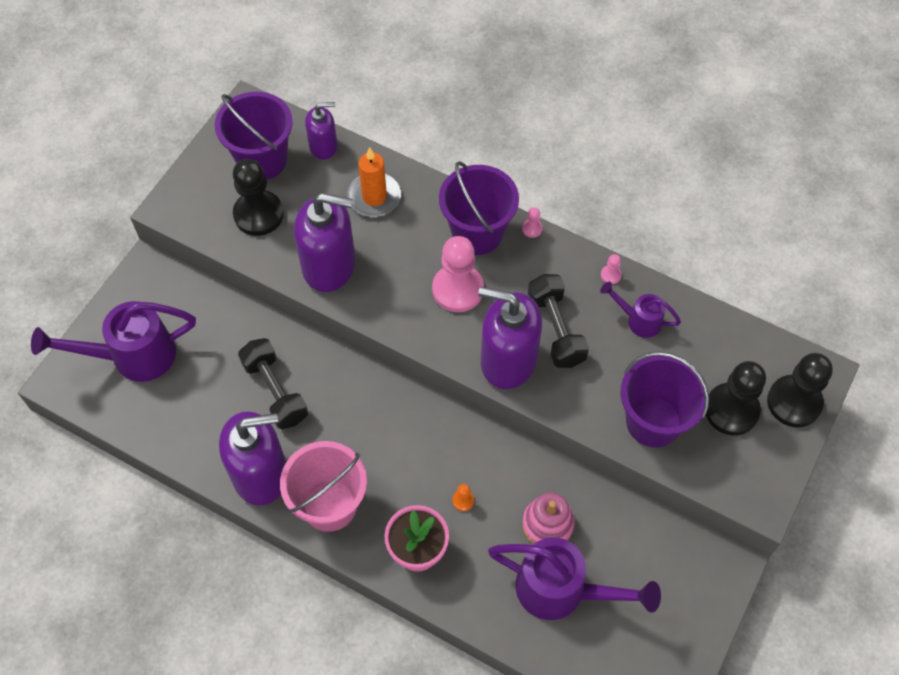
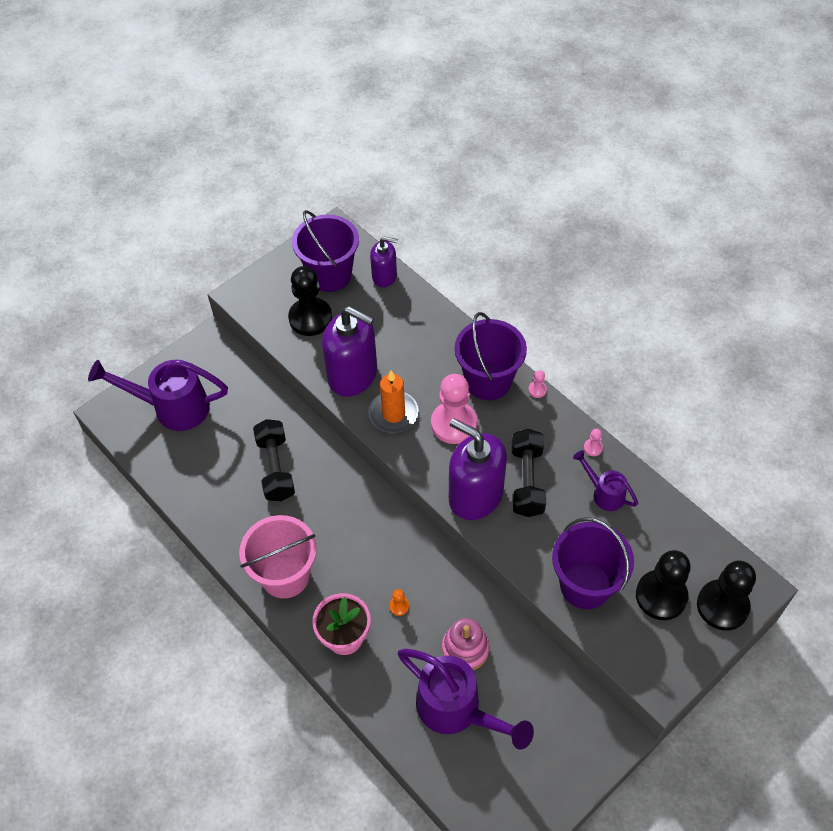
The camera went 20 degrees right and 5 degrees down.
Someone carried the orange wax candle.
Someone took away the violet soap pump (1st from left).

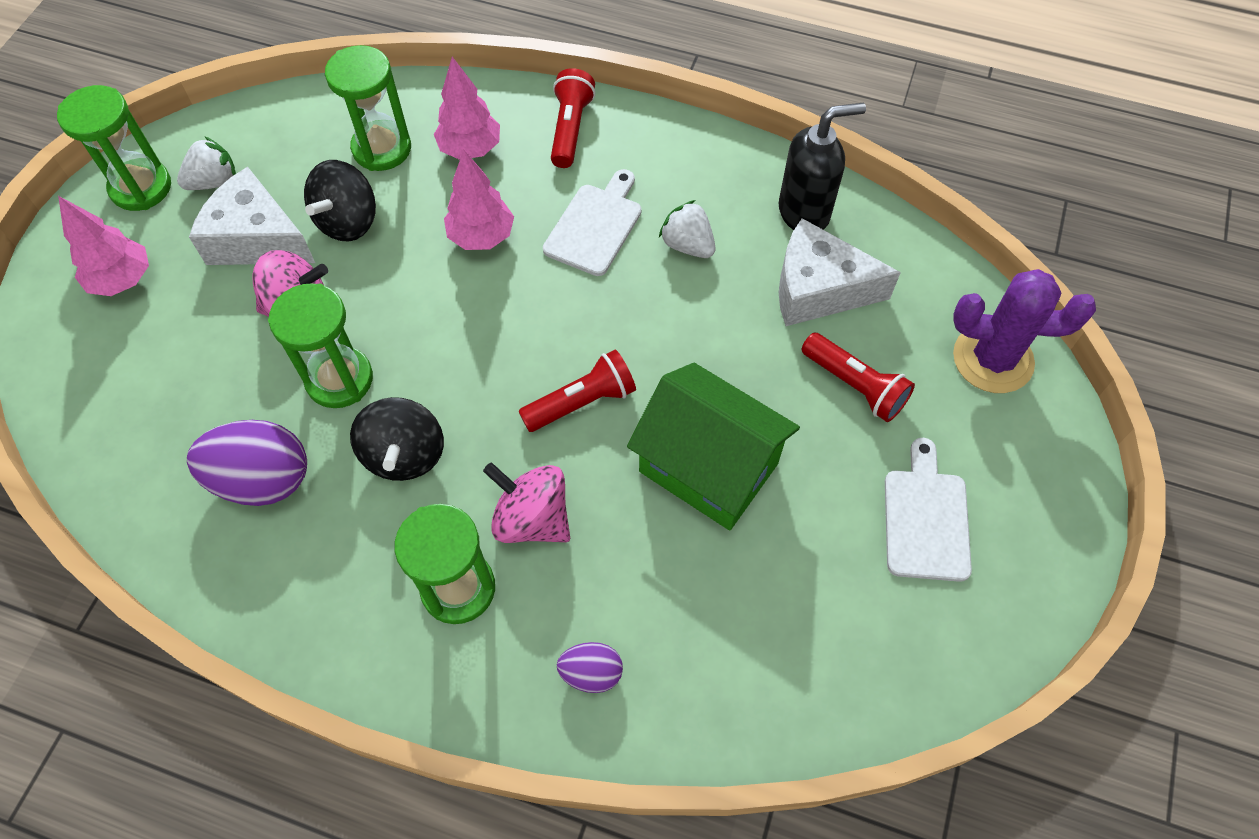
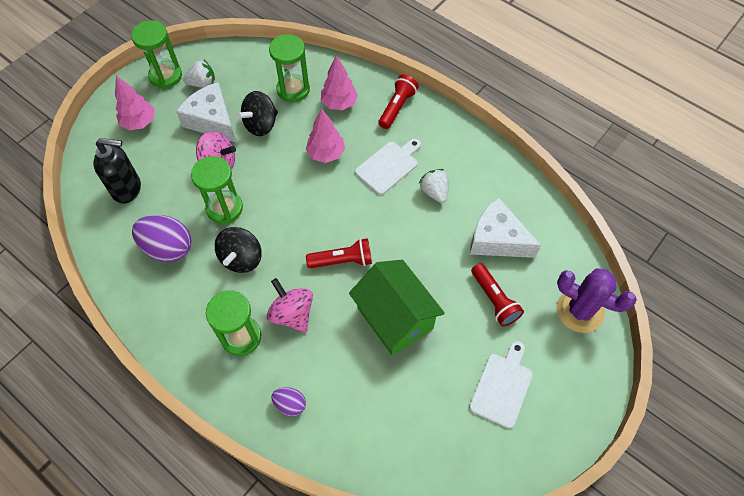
The camera went 20 degrees right and 0 degrees up.
Someone carried the black soap pump.

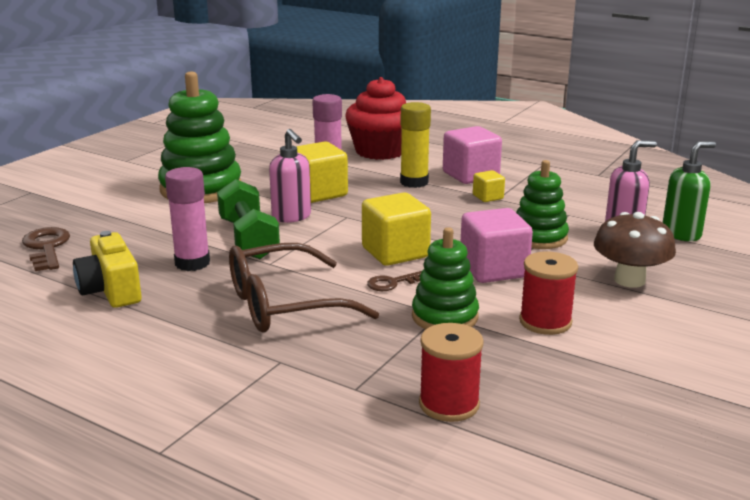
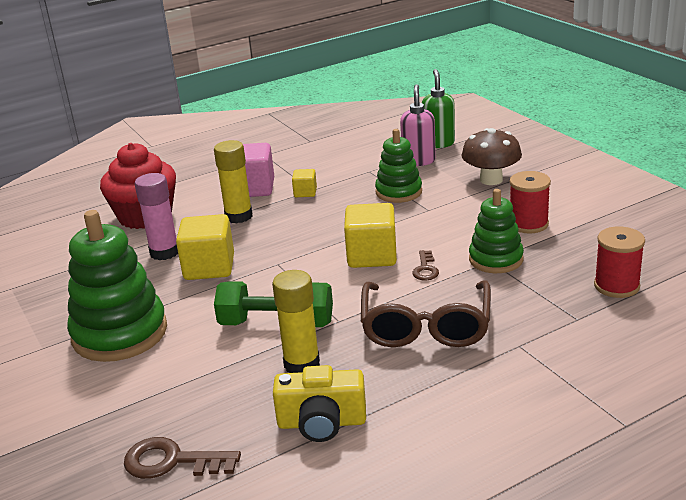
The camera went 60 degrees left and 5 degrees up.
Someone took away the pink soap pump (1st from left).
Someone repainted the pink glue stick (1st from left), which became the golden glue stick (2nd from left).
Someone took away the pink cube (2nd from left).

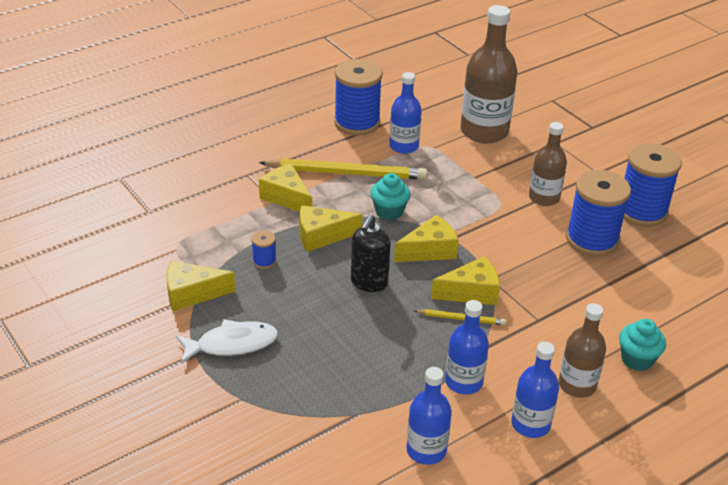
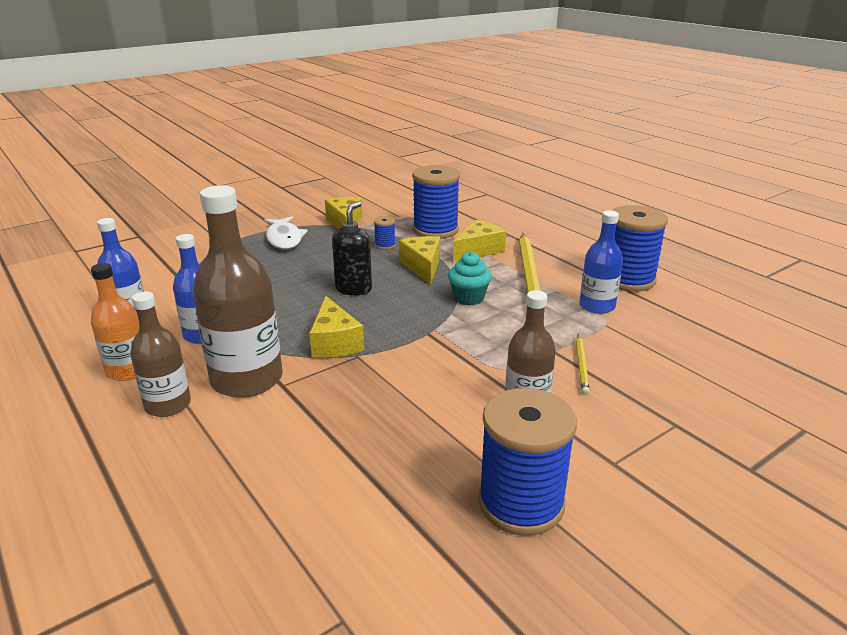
The camera went 90 degrees right and 10 degrees down.
Someone carried the dark brown drink bottle (1st from left in the first image).
Someone carried the cobalt bobbin (3rd from left in the first image).
Someone rotated the black soap pump by 90 degrees clockwise.
Someone took away the golden cheese wedge (4th from left).
Someone carried the golden wooden pencil (2nd from left).
Someone took away the turquoise fairy cake (2nd from left).
Someone repainted the cobalt drink bottle (4th from left), which became the orange drink bottle.

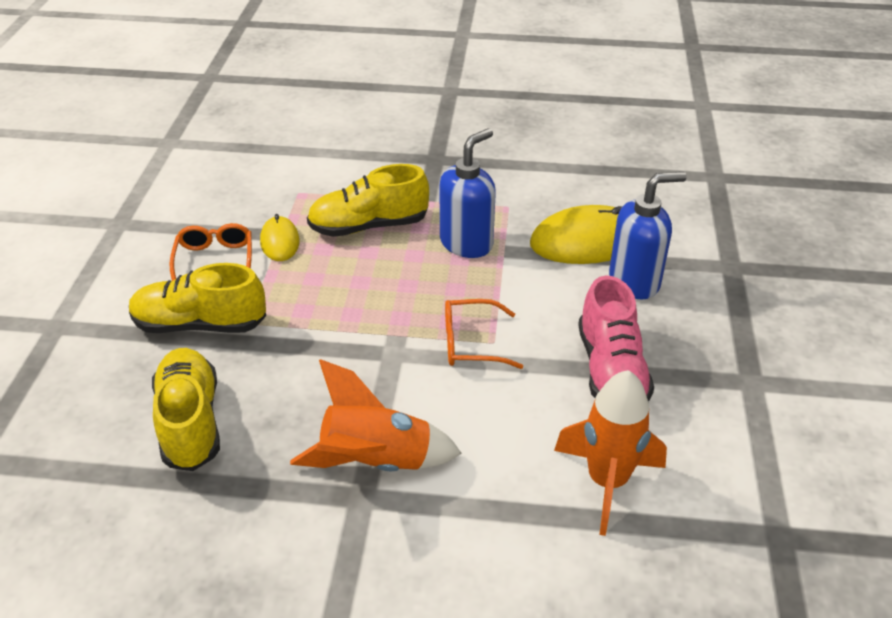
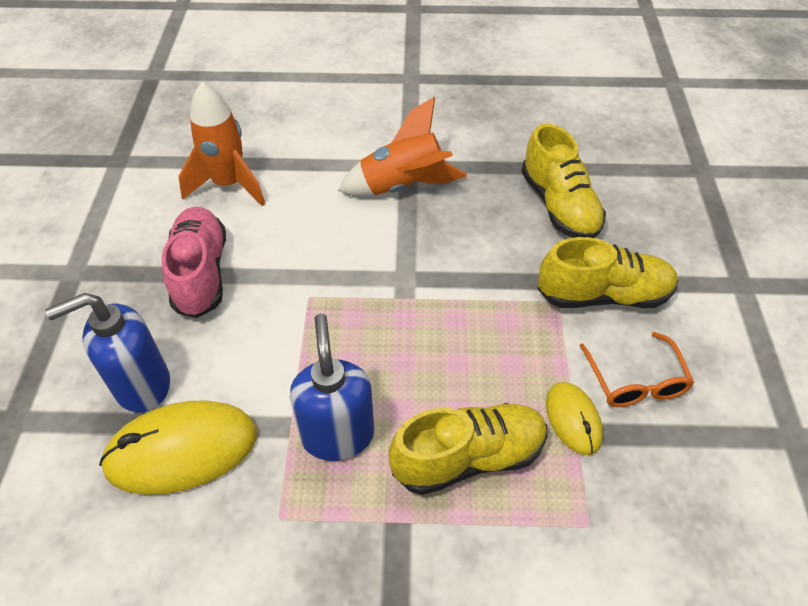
The camera went 175 degrees right and 10 degrees up.
Someone rotated the cobalt soap pump (1st from left in the first image) by 135 degrees clockwise.
Someone took away the orange spectacles (2nd from left).

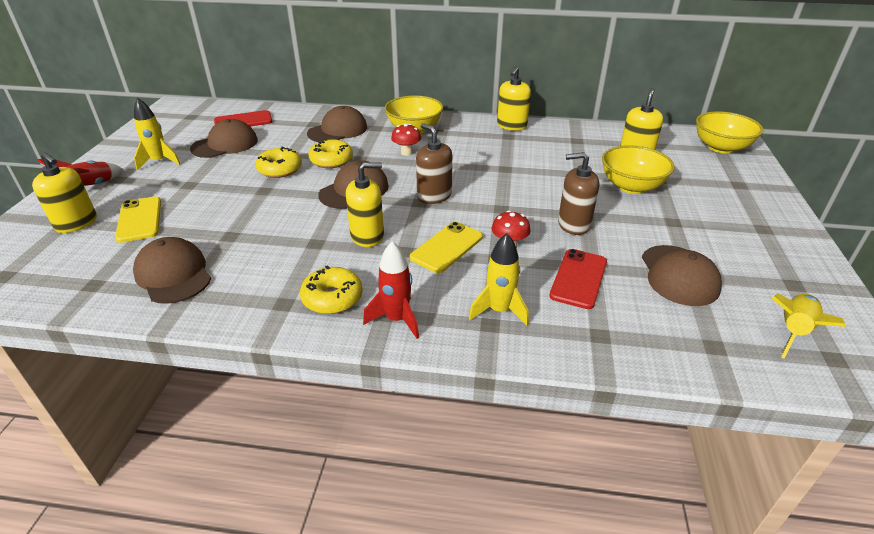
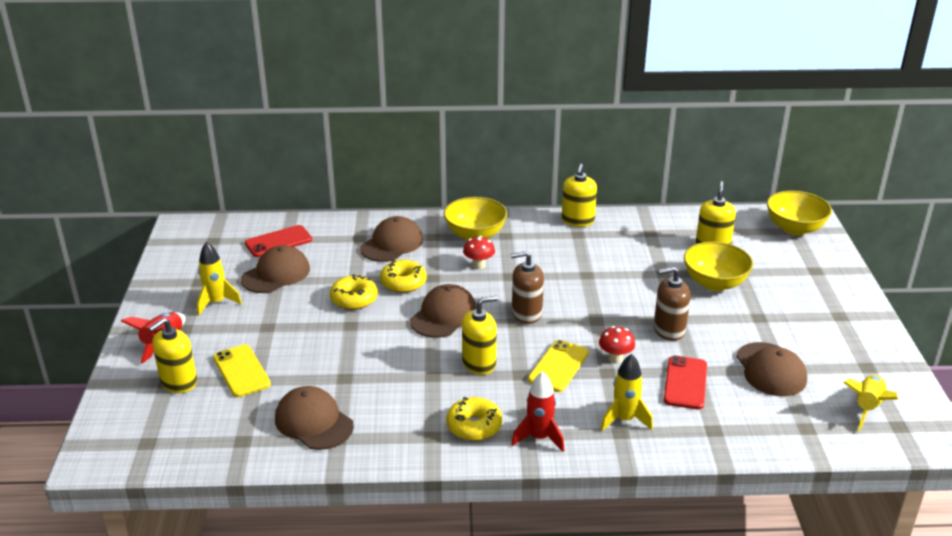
The camera went 10 degrees left and 5 degrees down.
Someone rotated the dark brown soap pump (1st from left) by 45 degrees counterclockwise.
Someone rotated the golden soap pump (1st from left) by 105 degrees clockwise.

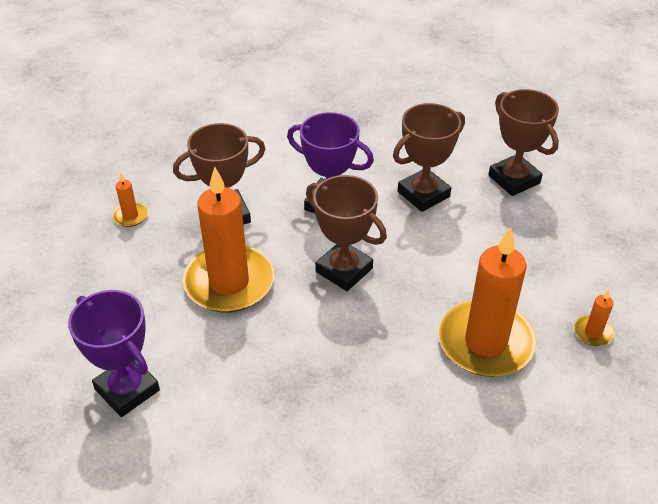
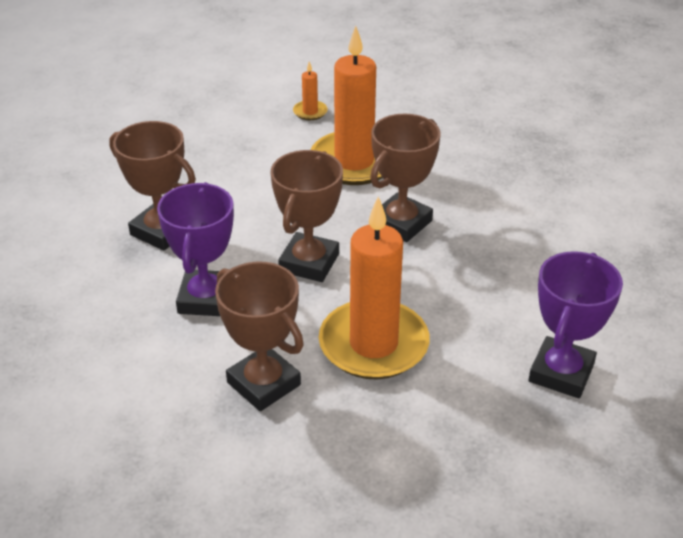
The camera went 110 degrees left and 5 degrees down.
Someone carried the dark brown award cup (4th from left).
Someone took away the orange wax candle (1st from left).

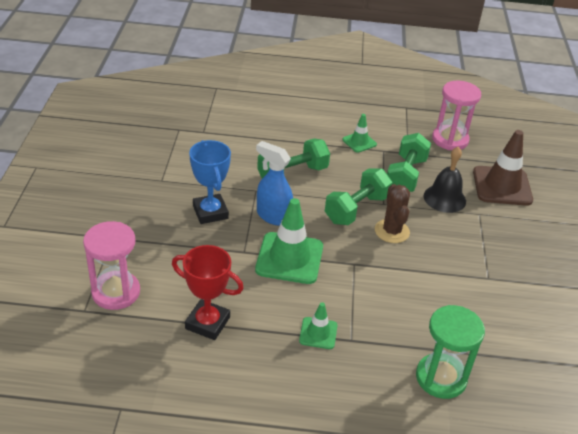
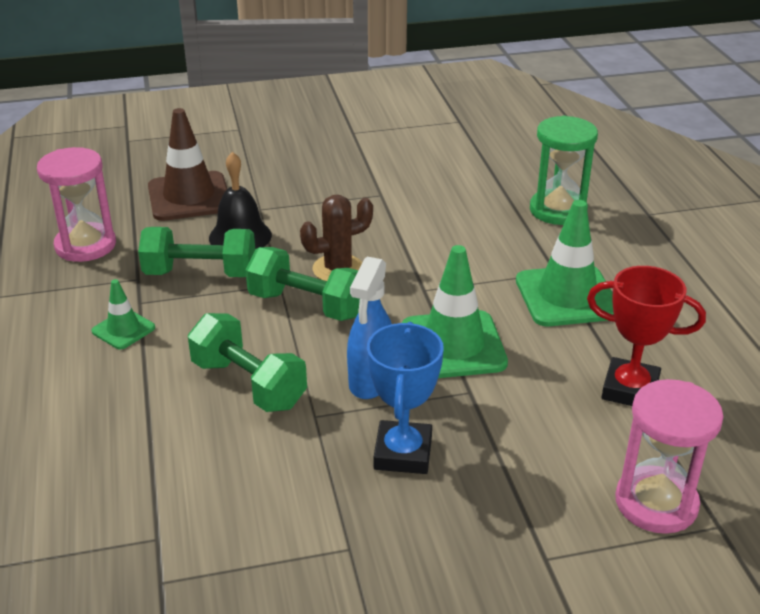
The camera went 105 degrees left and 5 degrees down.
Someone rotated the cobalt award cup by 45 degrees counterclockwise.
Someone rotated the scarlet award cup by 75 degrees counterclockwise.
Someone scaled the leaf-green road cone (2nd from left in the first image) by 1.91.

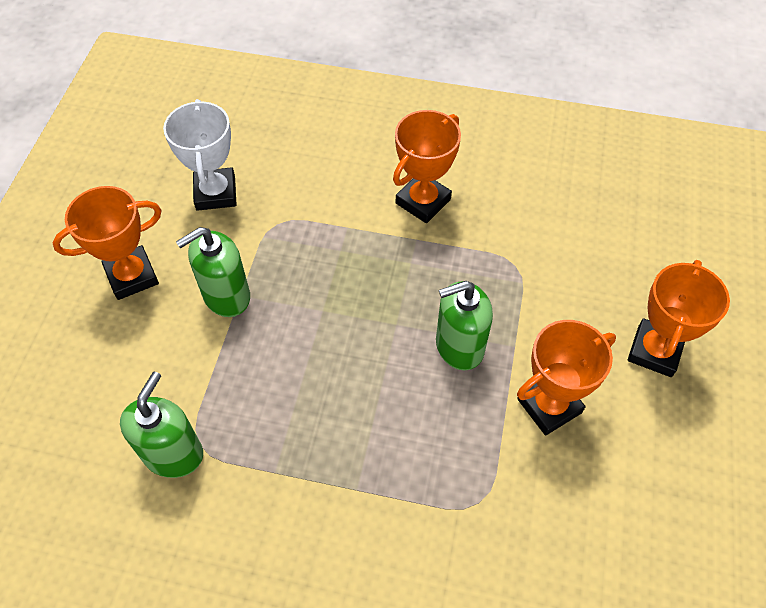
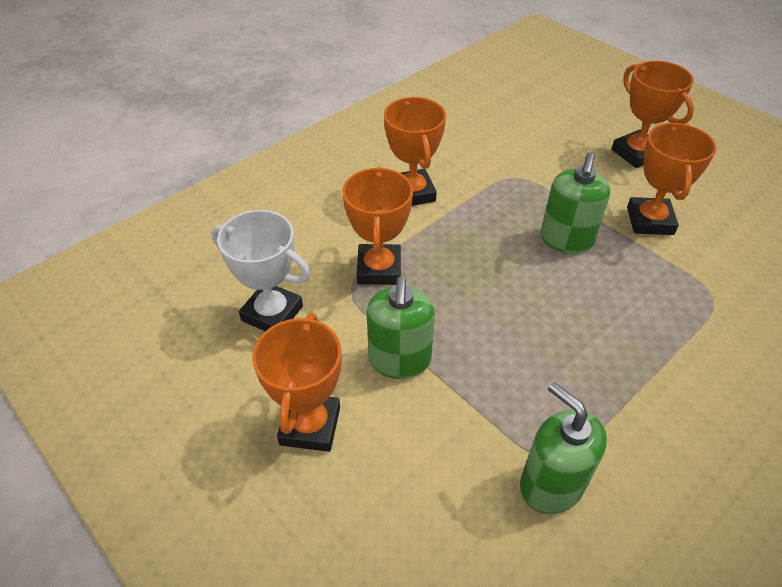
The camera went 55 degrees left and 10 degrees down.
Someone put down the orange award cup (2nd from left).

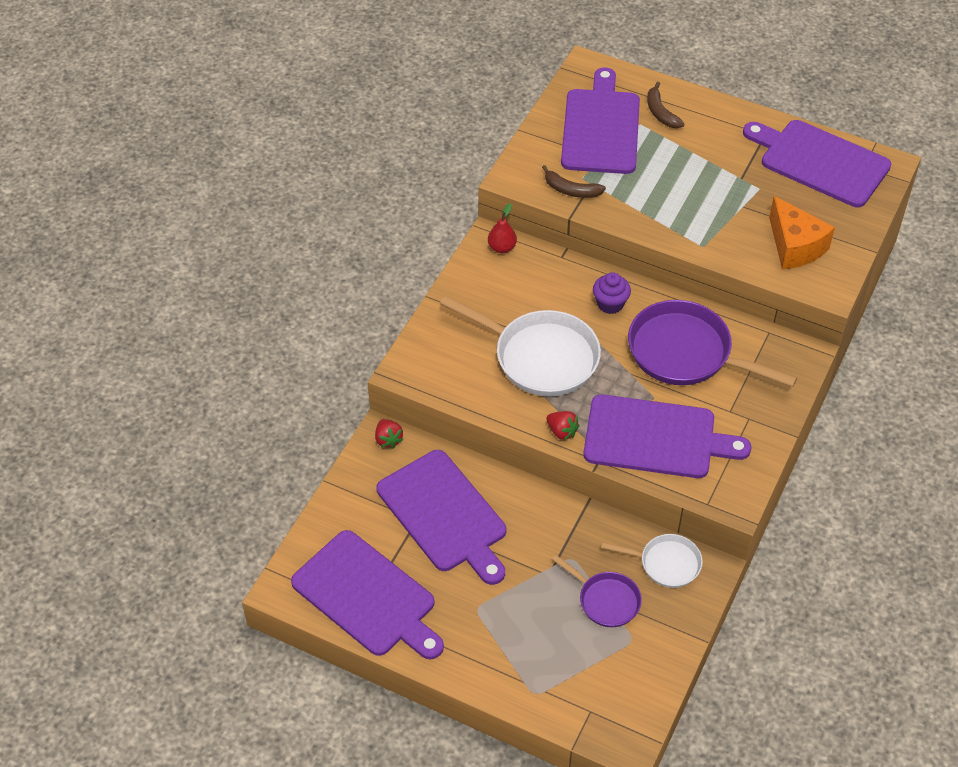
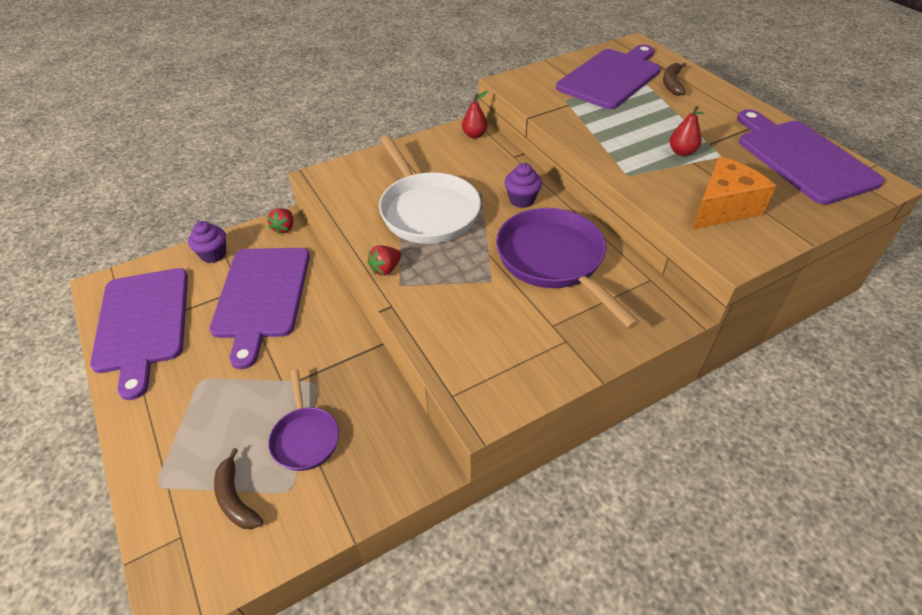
The camera went 35 degrees right and 5 degrees down.
Someone carried the dark brown toy banana (1st from left).
Someone rotated the orange cheese wedge by 135 degrees counterclockwise.
Someone took away the violet chopping board (4th from left).
Someone rotated the scarlet toy strawberry (2nd from left) by 60 degrees clockwise.
Someone took away the pure white skillet (2nd from left).
Someone put down the scarlet pear fruit (2nd from left).
Someone put down the violet fairy cake (1st from left).

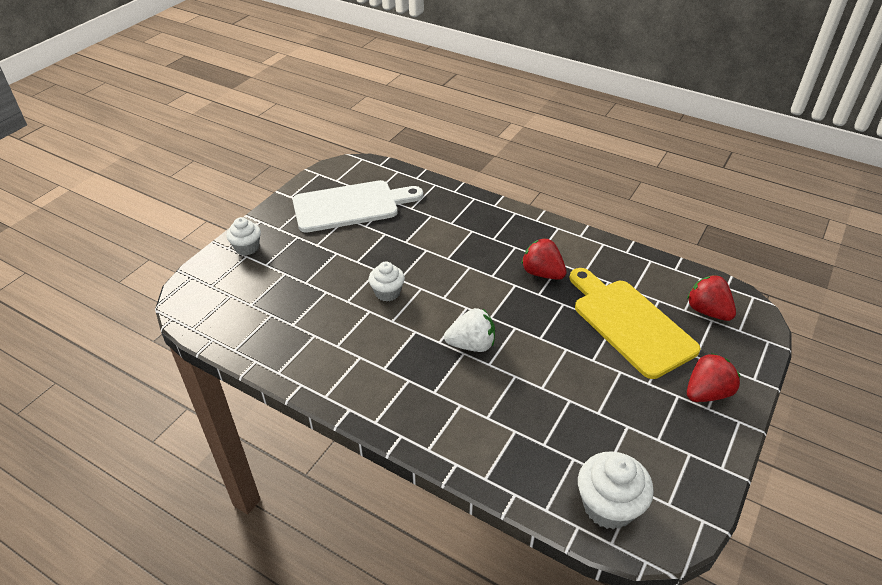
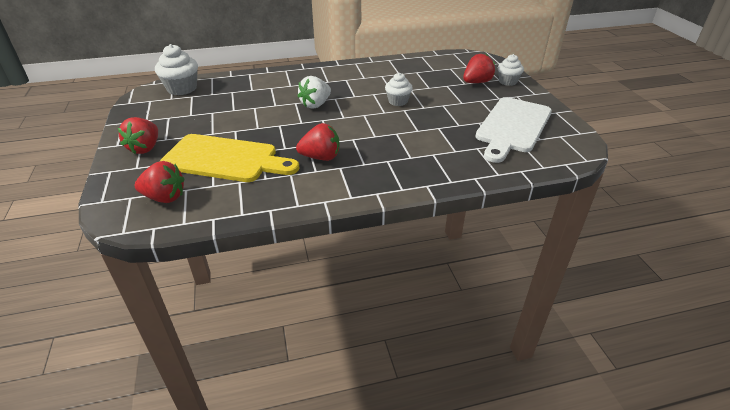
The camera went 135 degrees right and 5 degrees down.
Someone put down the scarlet toy strawberry (4th from left).

